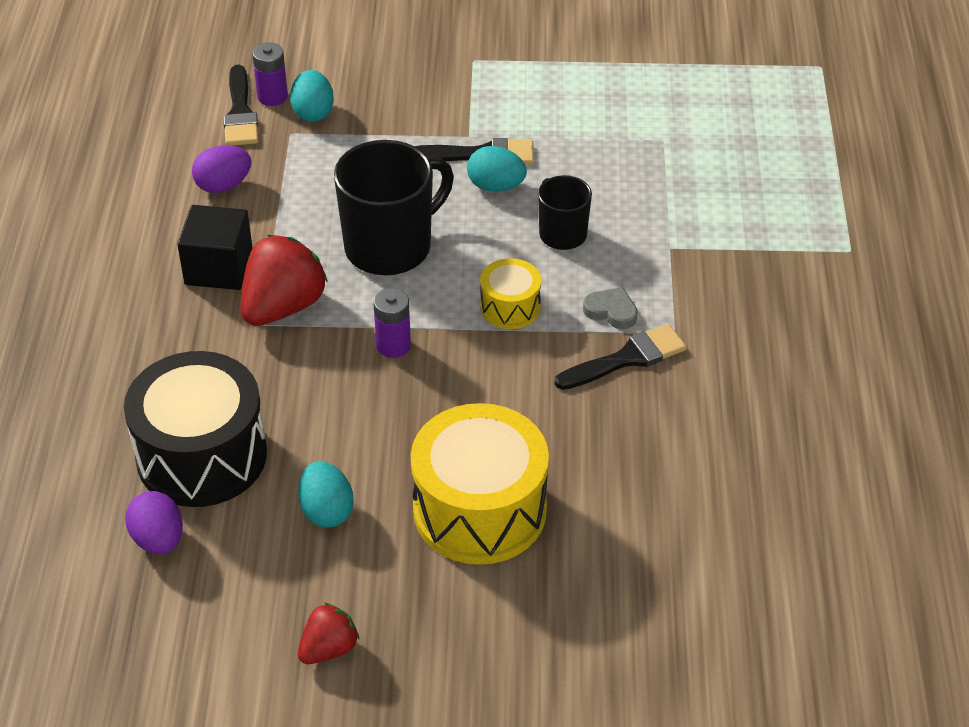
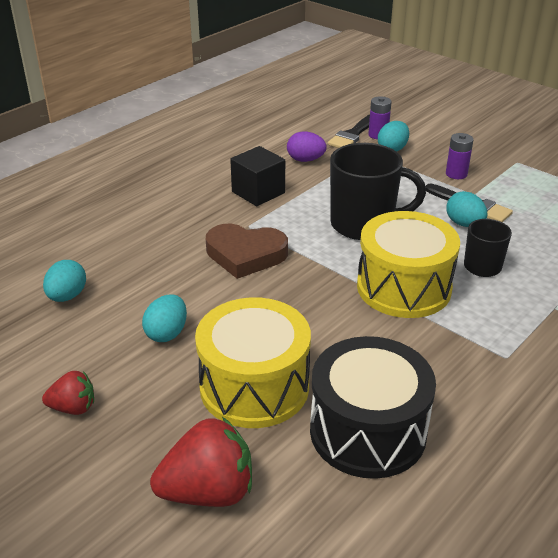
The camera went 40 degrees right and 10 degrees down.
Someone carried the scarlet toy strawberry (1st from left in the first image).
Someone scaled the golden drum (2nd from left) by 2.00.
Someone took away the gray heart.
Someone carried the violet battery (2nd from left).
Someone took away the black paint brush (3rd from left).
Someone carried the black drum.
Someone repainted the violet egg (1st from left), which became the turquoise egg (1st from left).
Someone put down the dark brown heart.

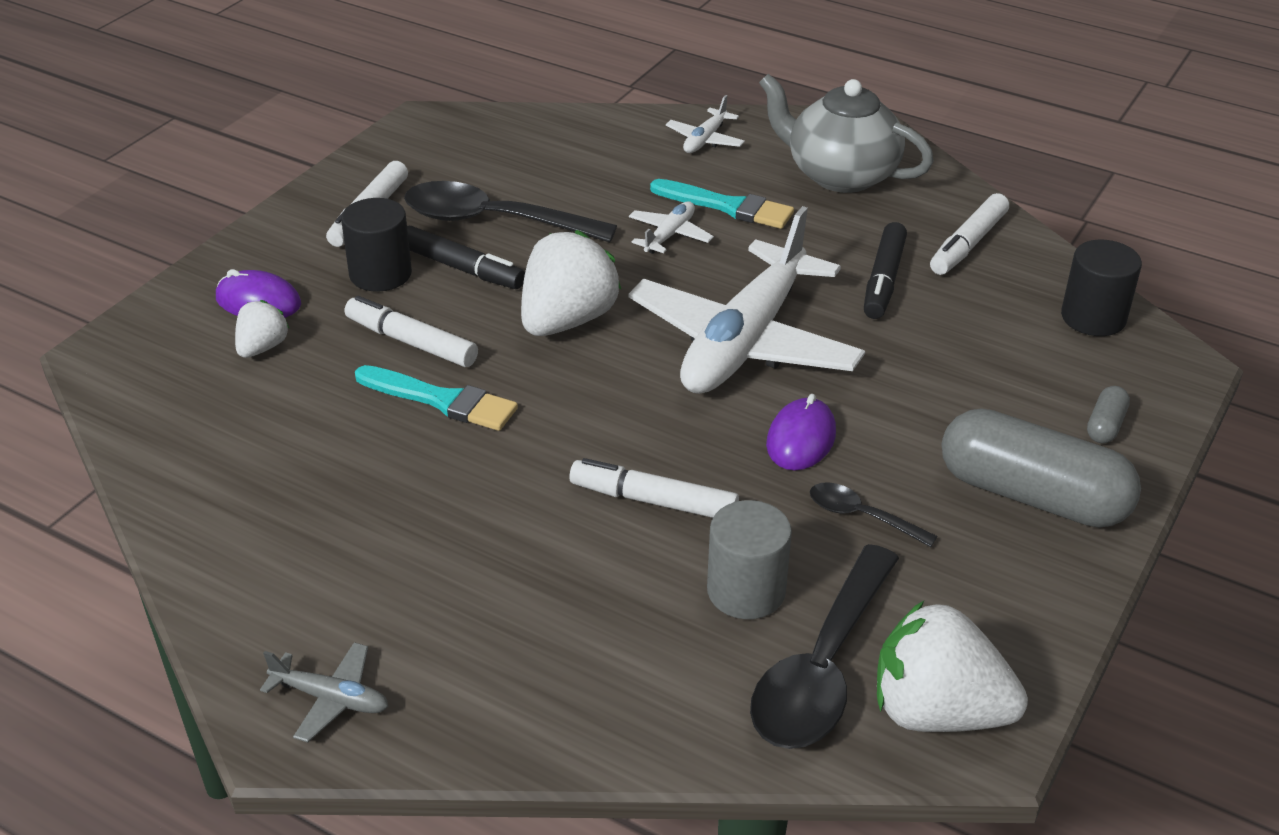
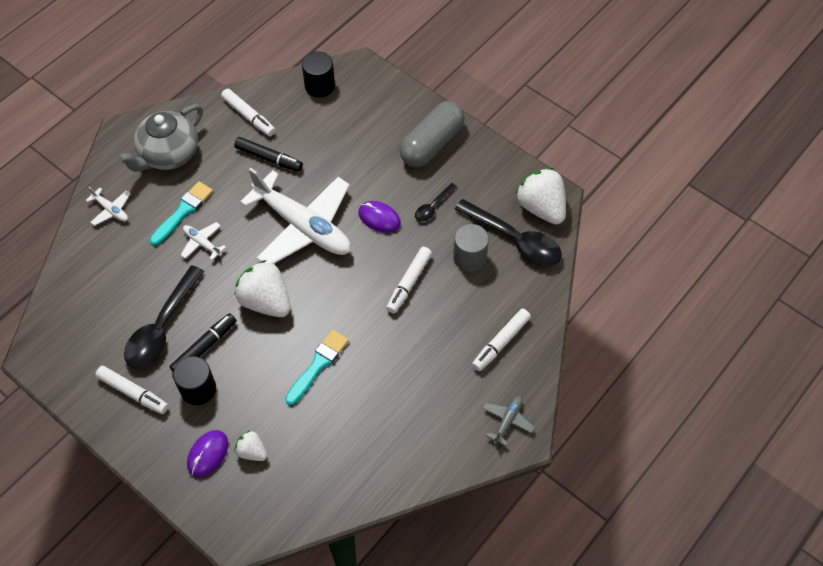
The camera went 80 degrees left and 20 degrees up.
Someone carried the pure white marker (2nd from left in the first image).
Someone took away the gray pill shape (2nd from left).
Someone rotated the pure white toy strawberry (3rd from left) by 120 degrees clockwise.

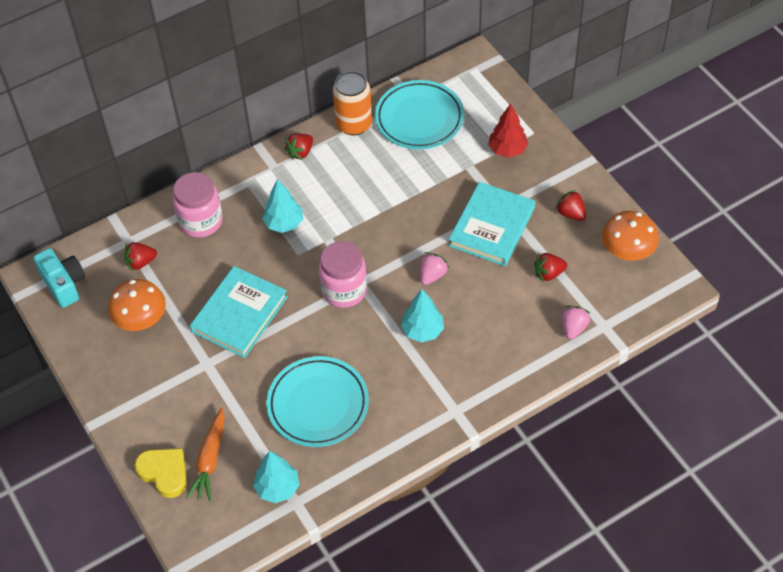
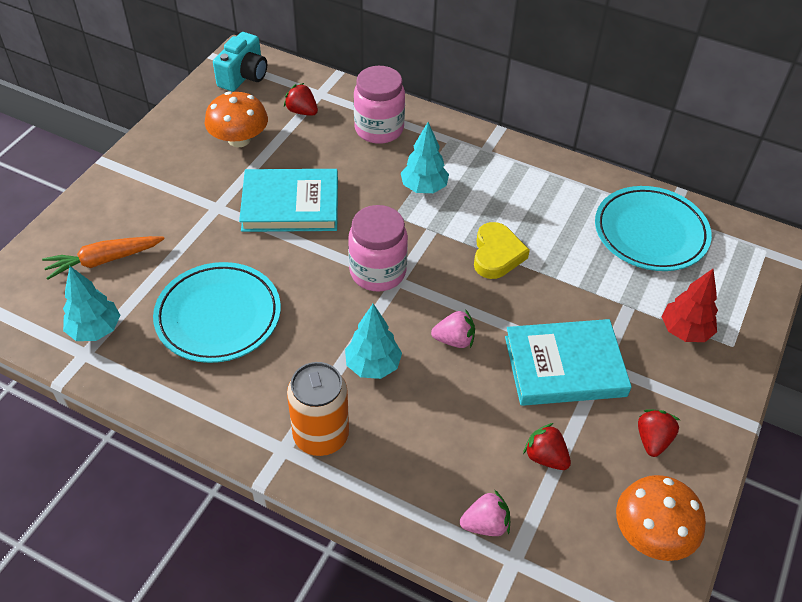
The camera went 55 degrees right and 5 degrees down.
Someone carried the orange soda can.
Someone took away the scarlet toy strawberry (2nd from left).
Someone carried the golden heart.

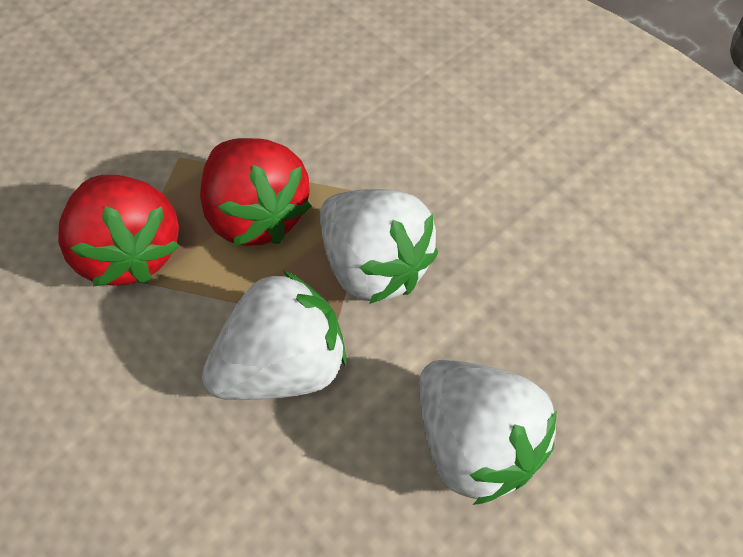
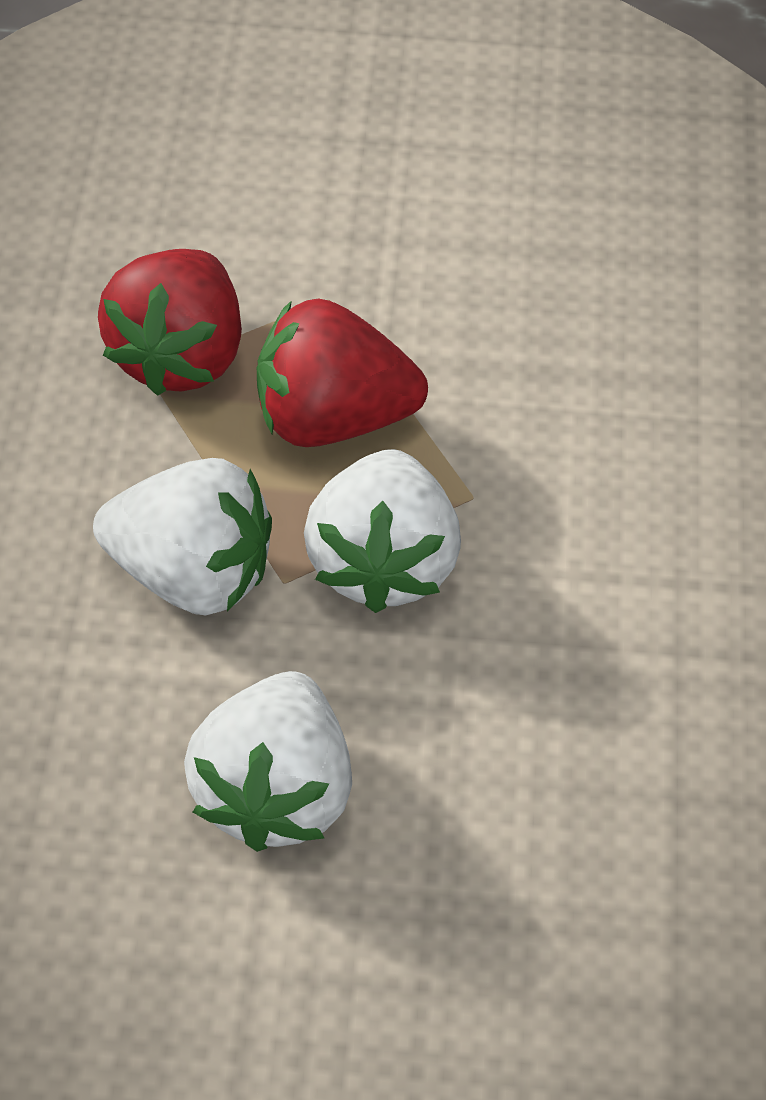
The camera went 45 degrees right and 5 degrees down.
Someone rotated the scarlet toy strawberry (2nd from left) by 75 degrees clockwise.

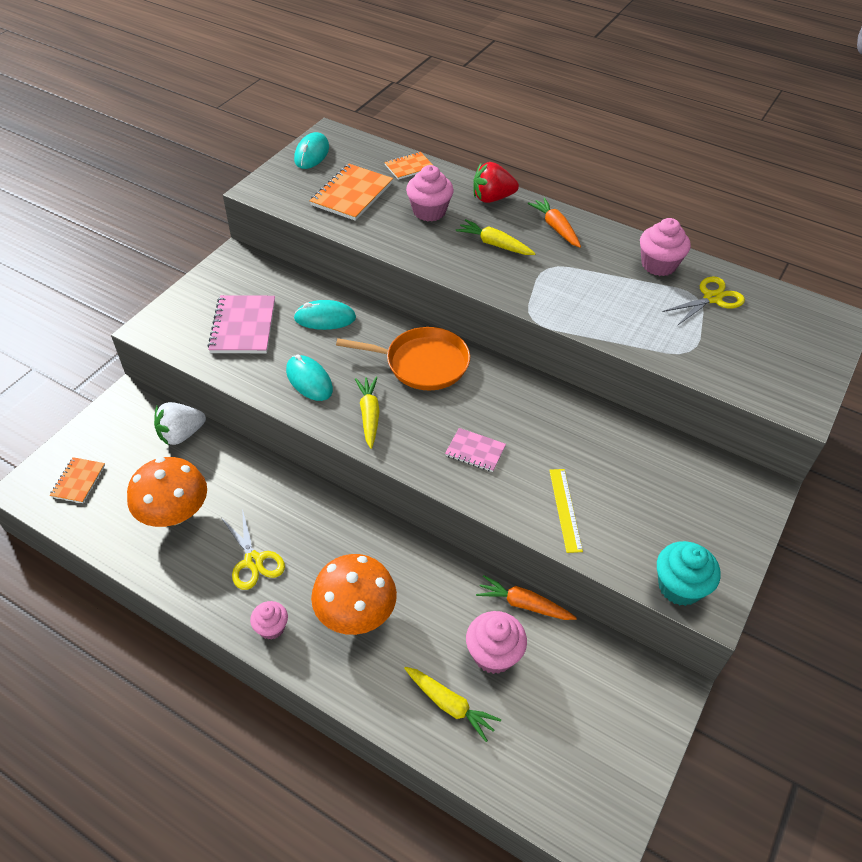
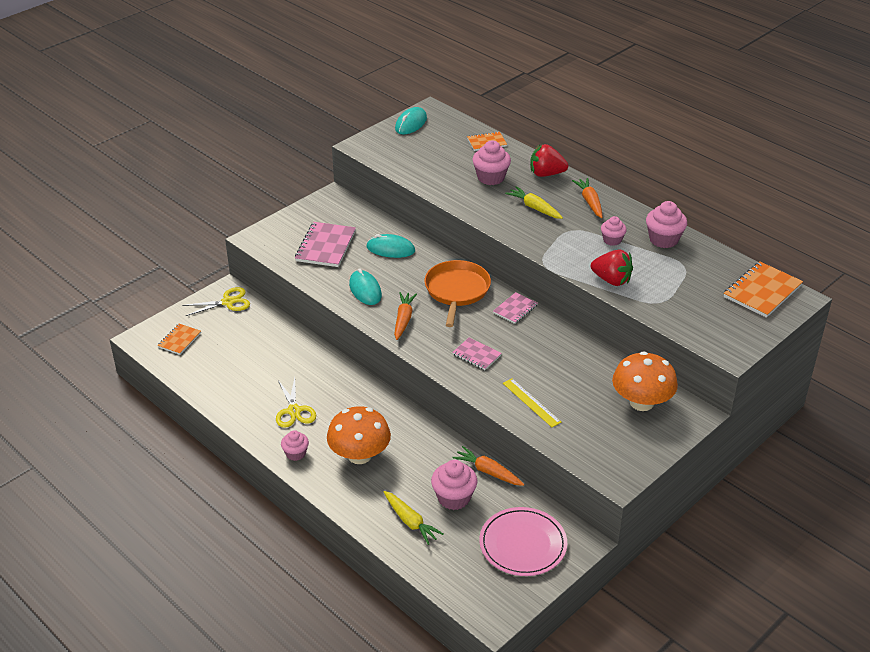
The camera went 15 degrees right and 10 degrees down.
Someone carried the orange exercise book (2nd from left in the first image).
Someone carried the golden shears (2nd from left in the first image).
Someone rotated the orange skillet by 105 degrees counterclockwise.
Someone repainted the golden root vegetable (1st from left), which became the orange root vegetable (1st from left).
Someone took away the pure white toy strawberry.
Someone carried the orange toadstool (1st from left in the first image).
Someone rotated the golden measuring stick by 45 degrees counterclockwise.
Someone took away the turquoise fairy cake.
Someone put down the pink fairy cake (4th from left).
Someone put down the scarlet toy strawberry (2nd from left).
Someone put down the pink exercise book (3rd from left).
Someone put down the pink plate.

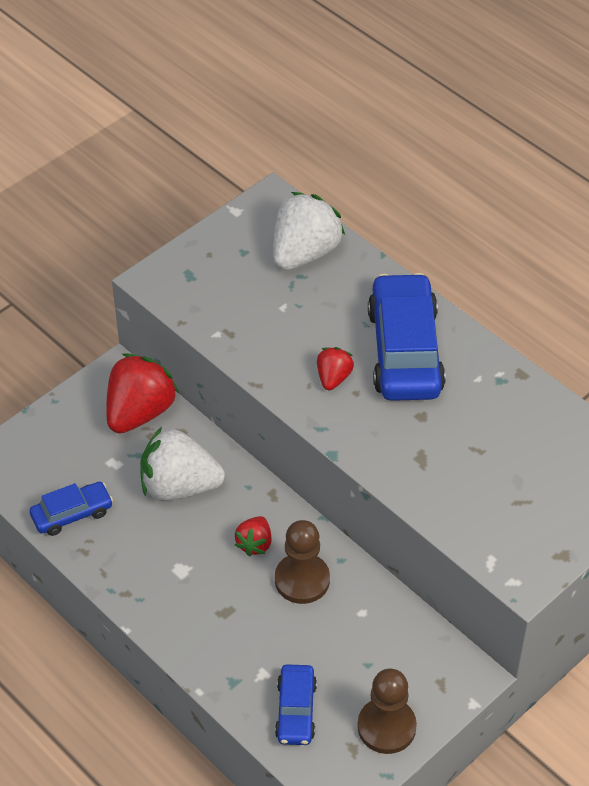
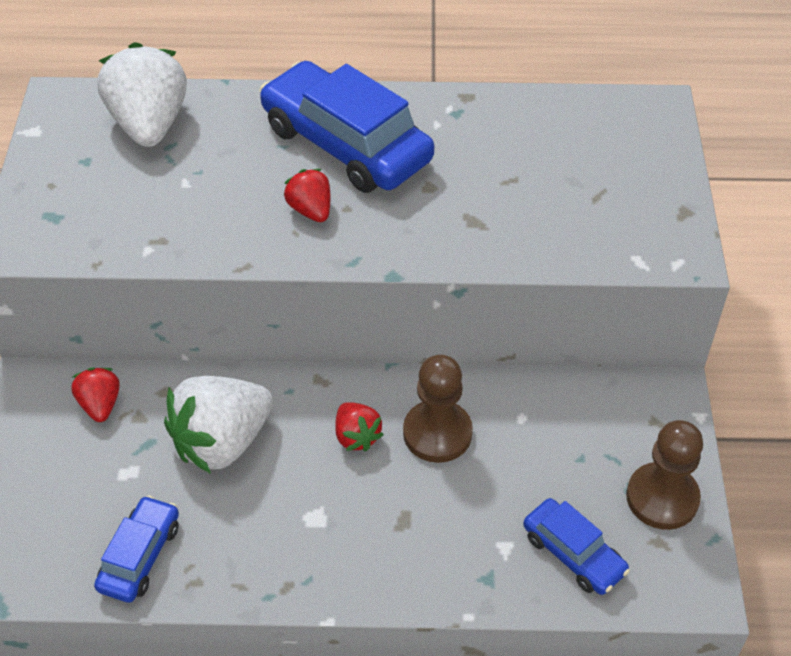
The camera went 45 degrees left and 0 degrees up.
Someone scaled the scarlet toy strawberry (1st from left) by 0.51.

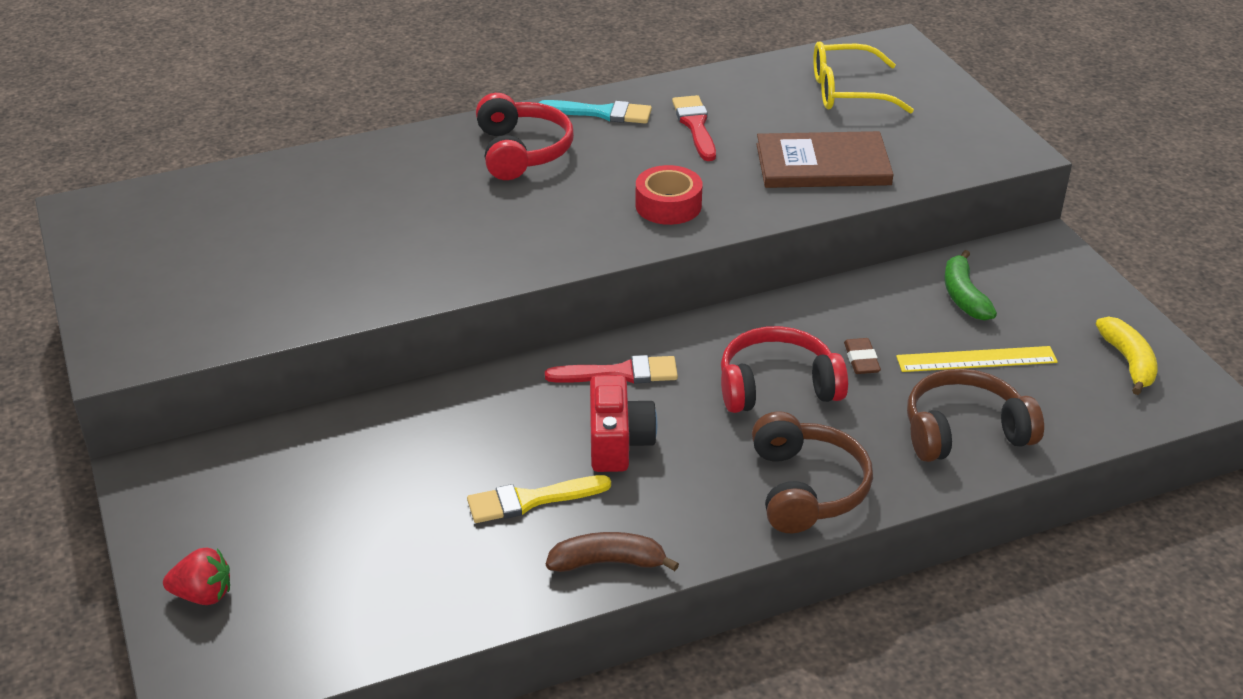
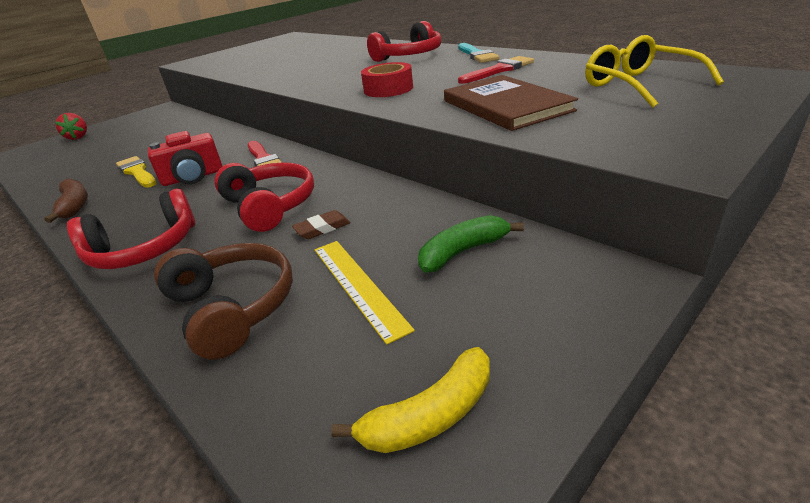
The camera went 70 degrees right and 5 degrees down.
Someone repainted the dark brown headphones (1st from left), which became the scarlet headphones (1st from left).

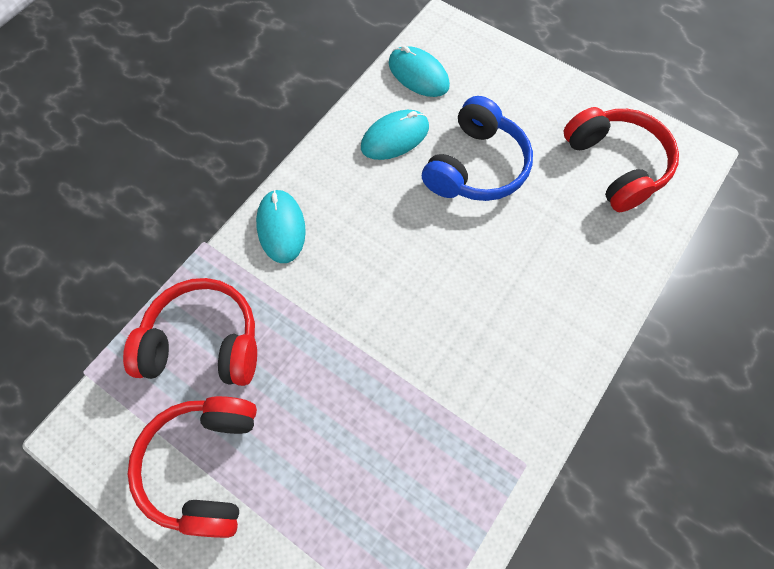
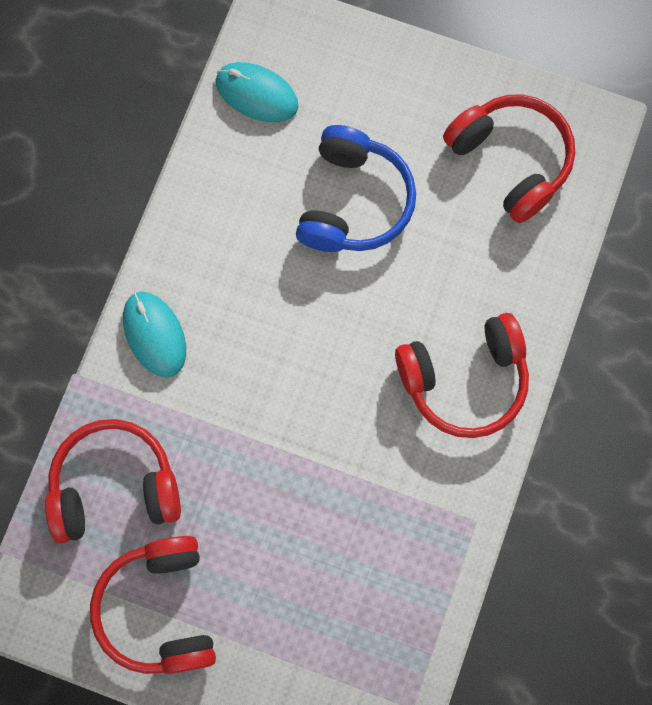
The camera went 15 degrees left and 10 degrees up.
Someone took away the turquoise PC mouse (2nd from left).
Someone put down the scarlet headphones (3rd from left).

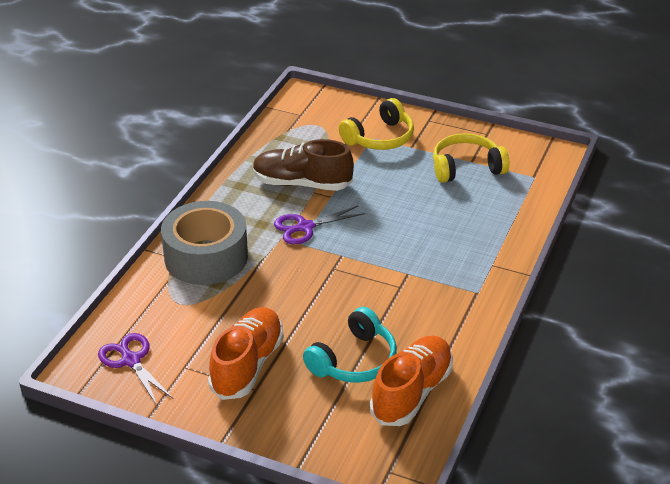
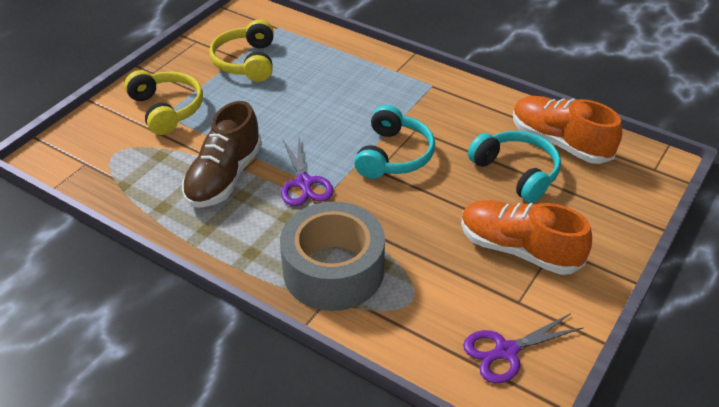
The camera went 80 degrees left and 5 degrees up.
Someone put down the turquoise headphones (1st from left).

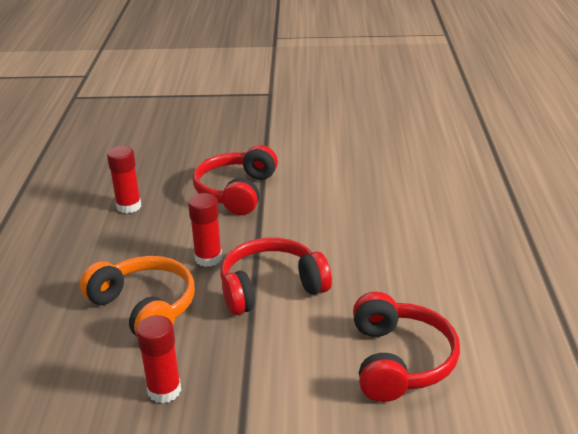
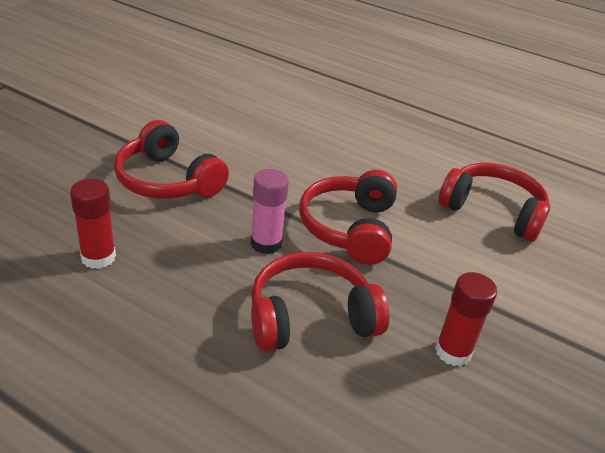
The camera went 65 degrees left and 5 degrees up.
Someone repainted the scarlet glue stick (3rd from left), which became the pink glue stick.
Someone repainted the orange headphones, which became the scarlet headphones (2nd from left).

